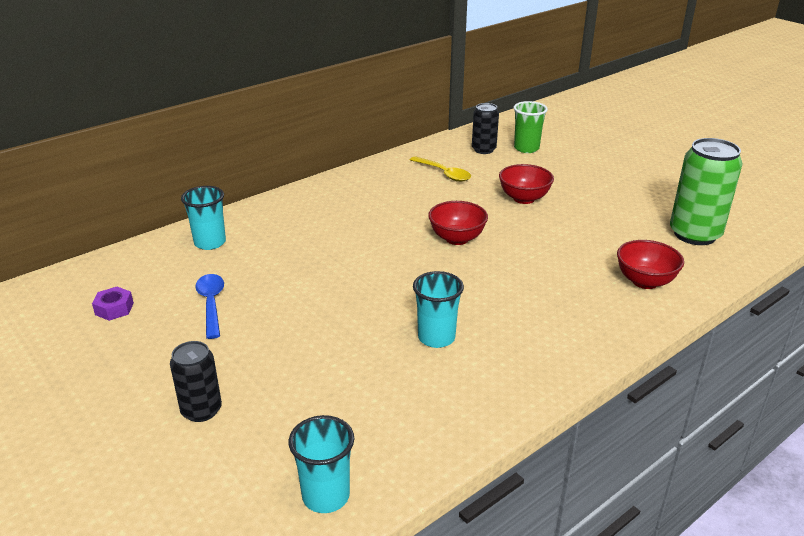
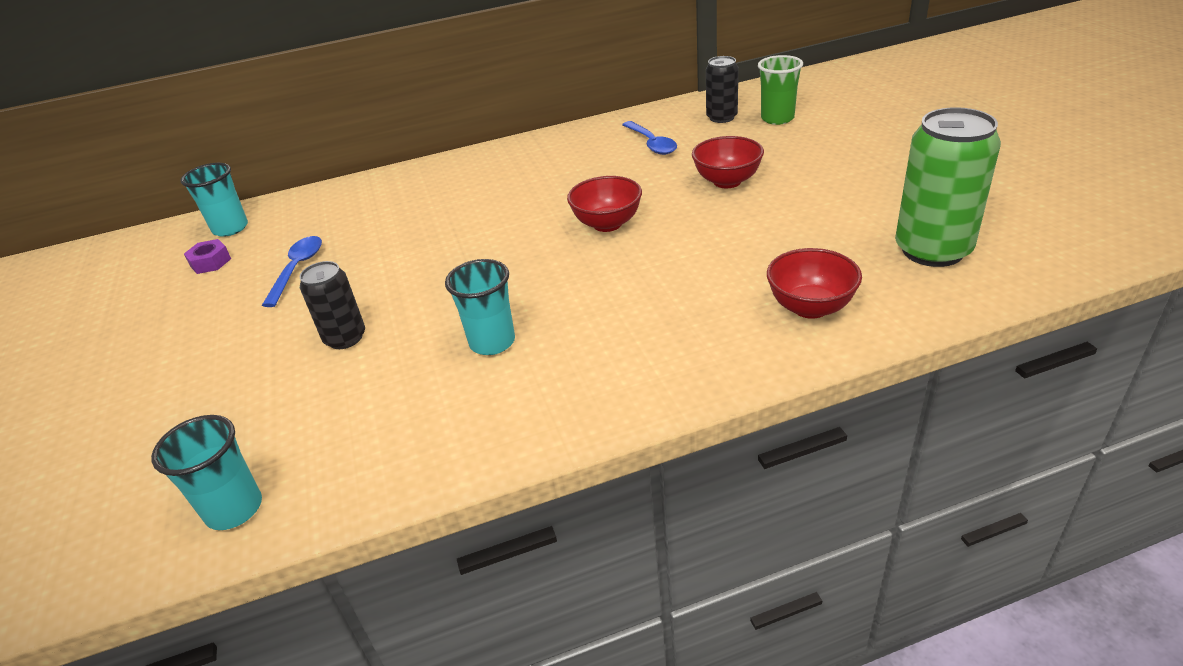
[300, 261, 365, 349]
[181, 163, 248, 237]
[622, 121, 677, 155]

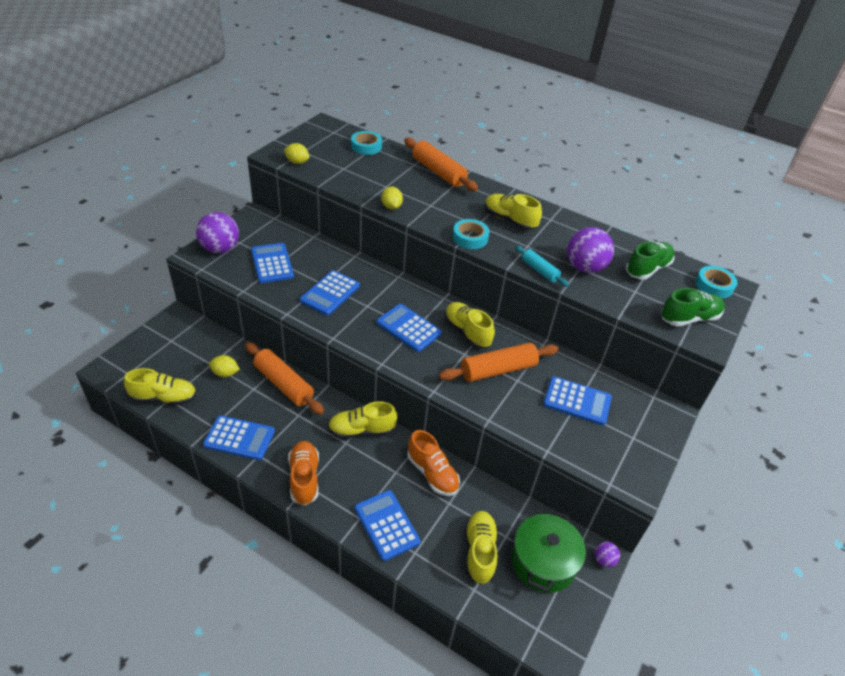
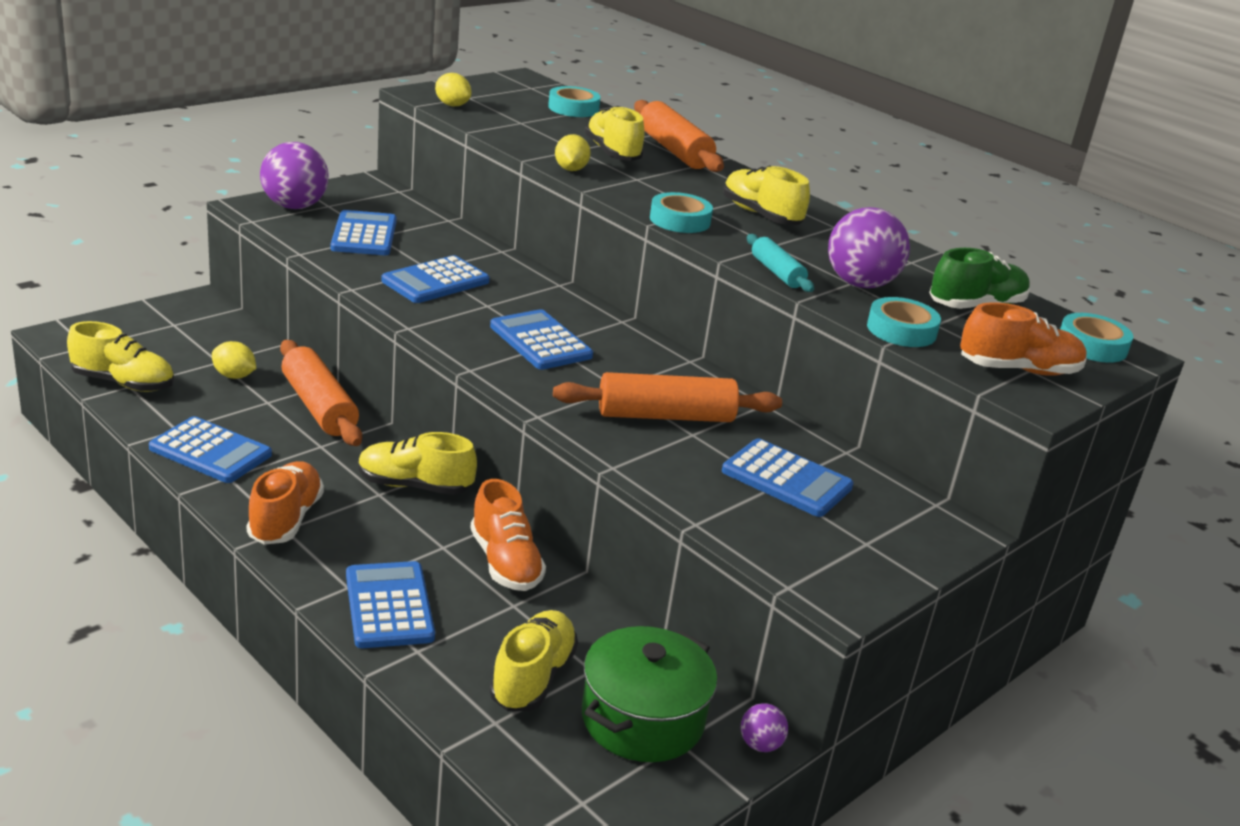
[585, 106, 644, 161]
[960, 302, 1087, 376]
[867, 297, 941, 347]

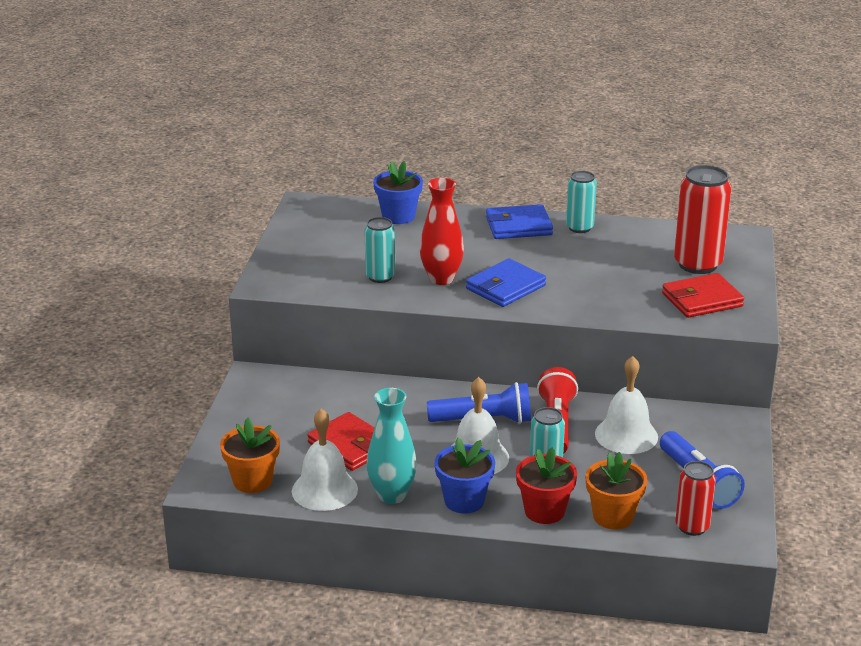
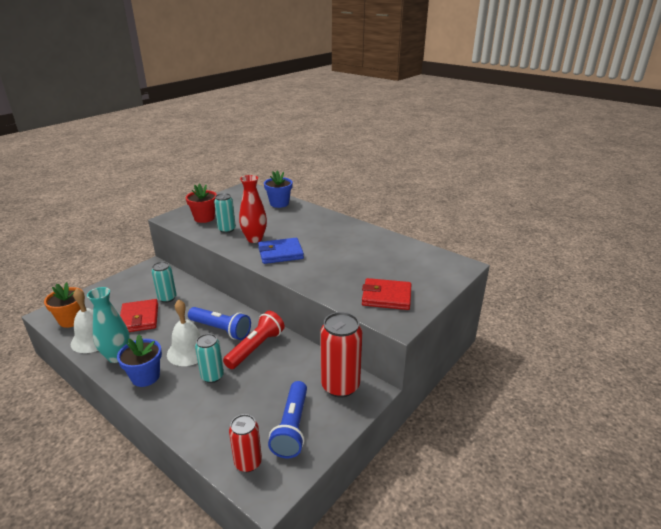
[486, 204, 553, 239] (first image)
[186, 184, 217, 223]
[151, 262, 176, 303]
[586, 452, 647, 530] (first image)
[595, 356, 658, 454] (first image)
[320, 312, 362, 398]

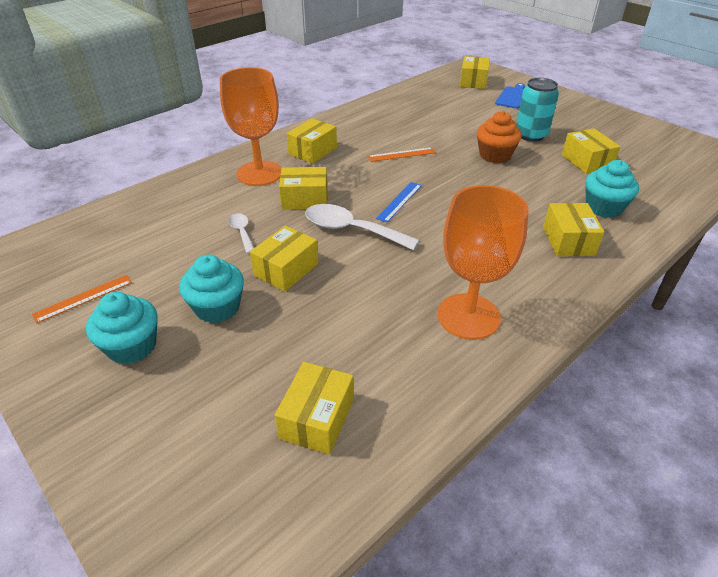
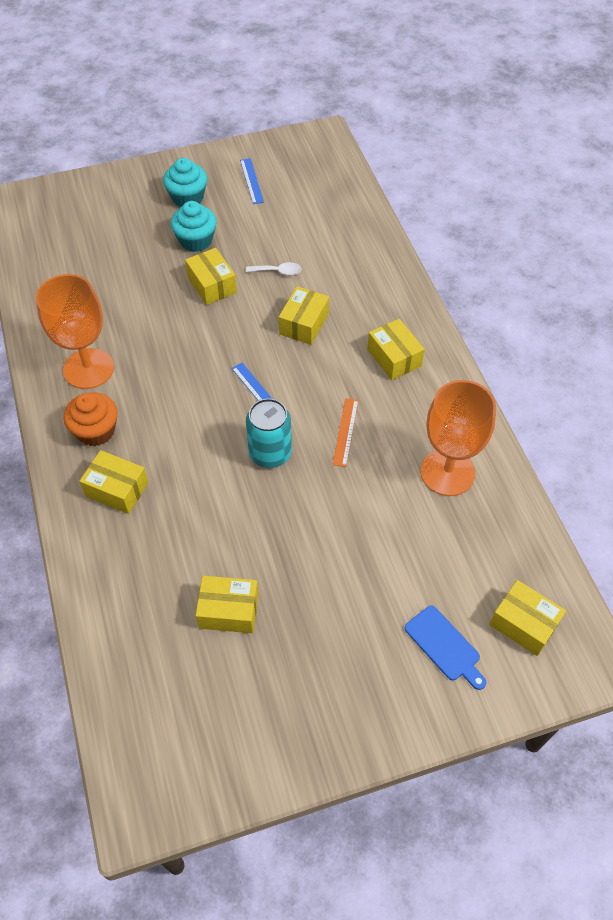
[240, 158, 264, 204]
[421, 380, 496, 496]
[275, 362, 354, 455] (first image)
[305, 204, 419, 250] (first image)
[64, 392, 118, 446]
[246, 398, 292, 468]
[585, 160, 639, 218] (first image)

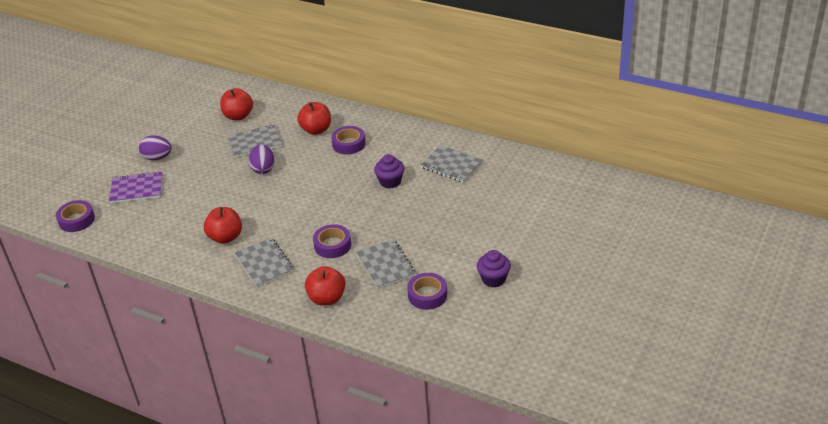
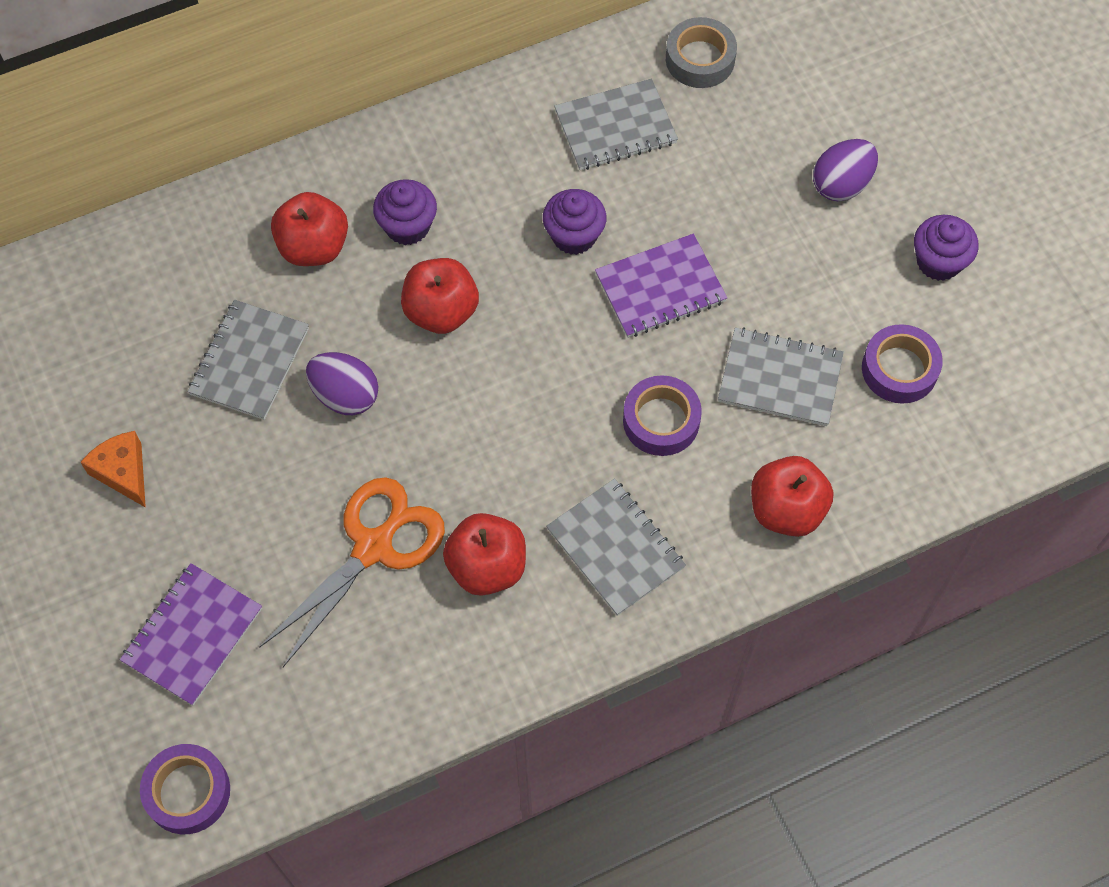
[813, 139, 878, 201]
[401, 258, 479, 334]
[546, 479, 686, 616]
[373, 179, 437, 245]
[80, 431, 146, 508]
[259, 477, 445, 667]
[595, 233, 727, 338]
[666, 17, 737, 88]

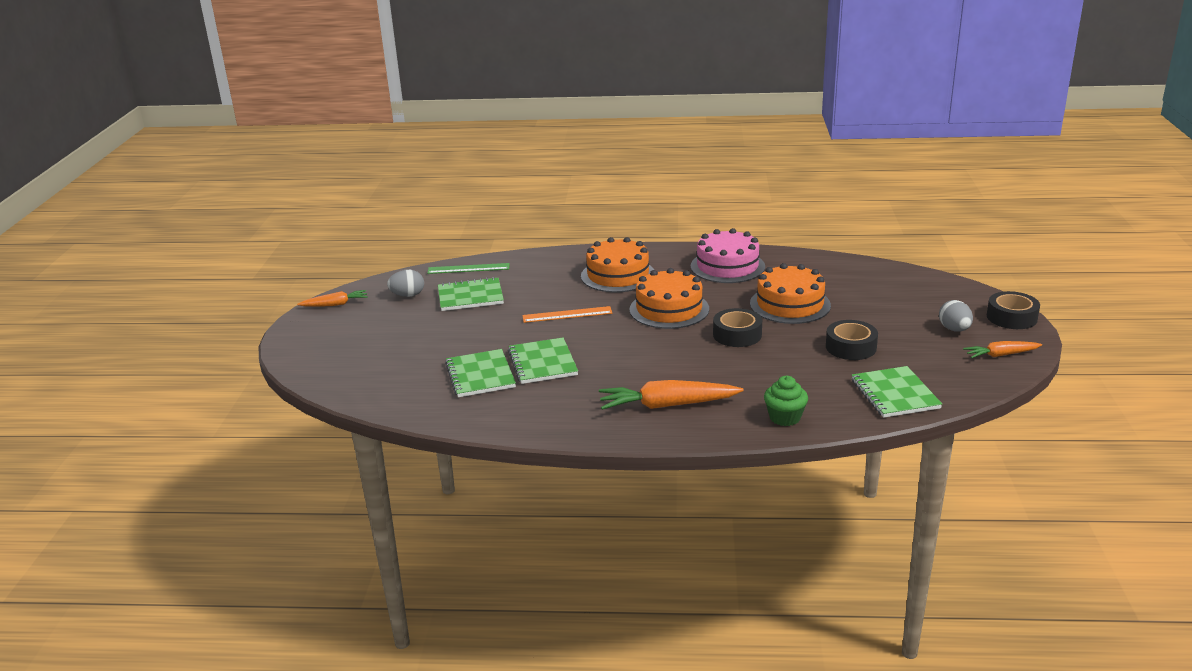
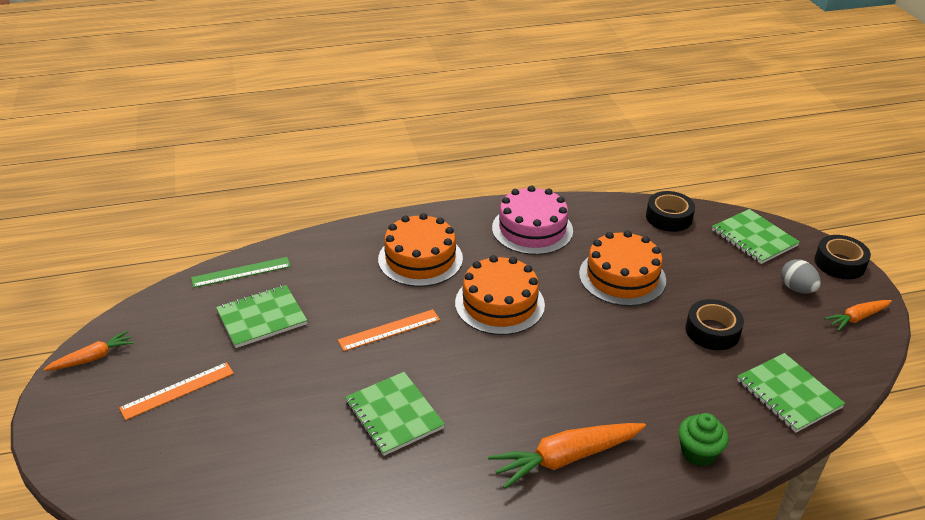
[387, 270, 424, 297] (first image)
[712, 209, 800, 264]
[646, 191, 695, 232]
[119, 362, 234, 420]

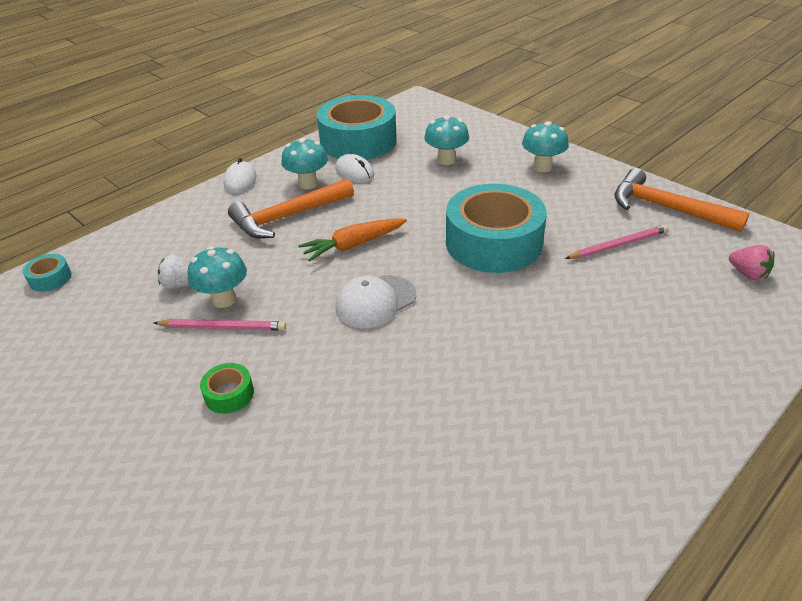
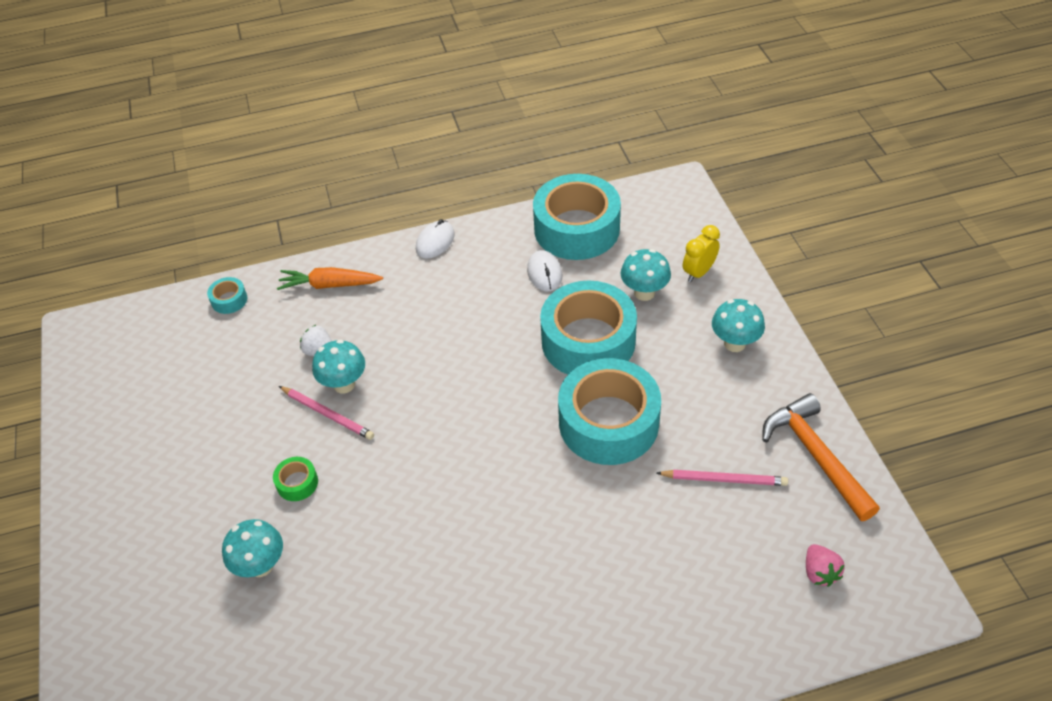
[228, 178, 354, 239] (first image)
[222, 519, 283, 577]
[277, 267, 383, 290]
[335, 275, 416, 328] (first image)
[540, 281, 637, 375]
[683, 225, 720, 282]

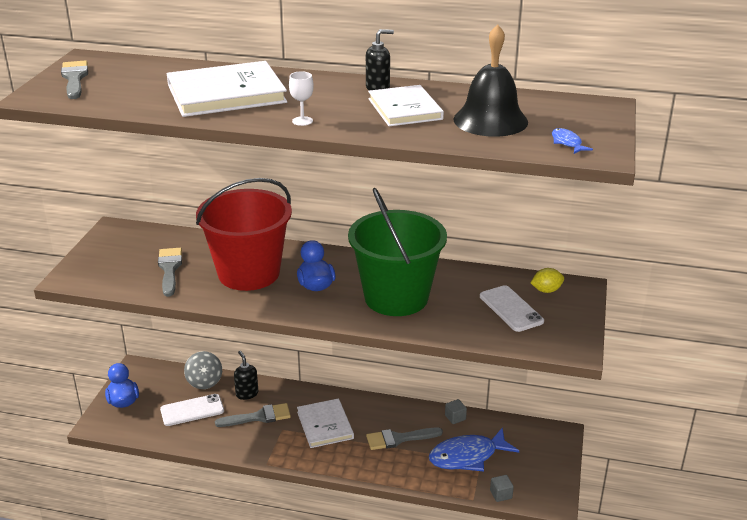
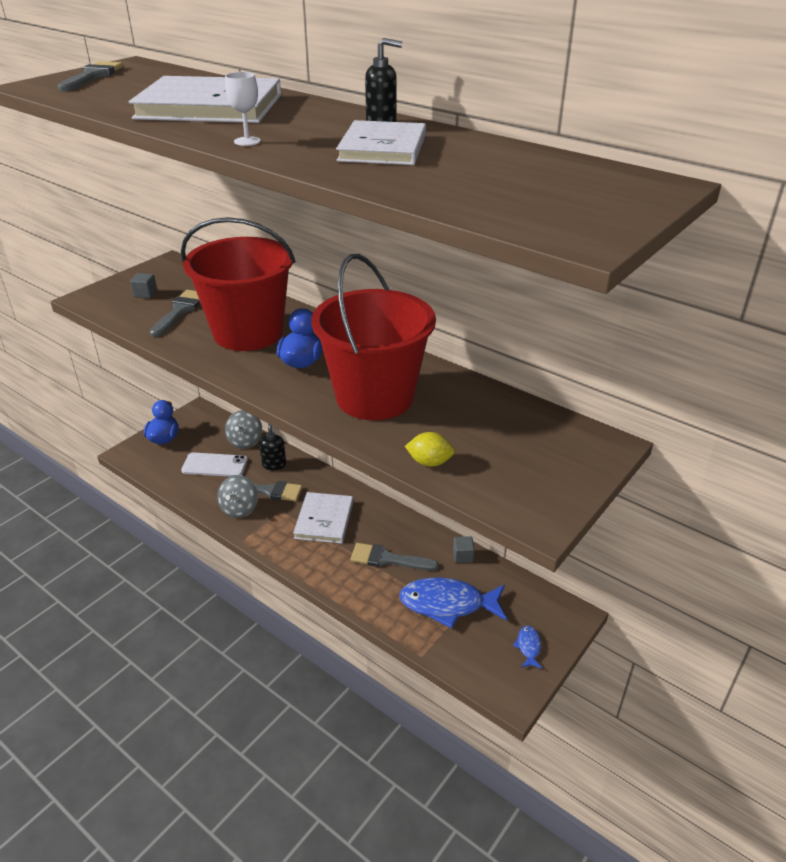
[311, 254, 436, 420]
[453, 24, 528, 137] (first image)
[480, 285, 544, 332] (first image)
[130, 273, 157, 298]
[405, 432, 455, 467]
[513, 626, 542, 669]
[217, 475, 258, 518]

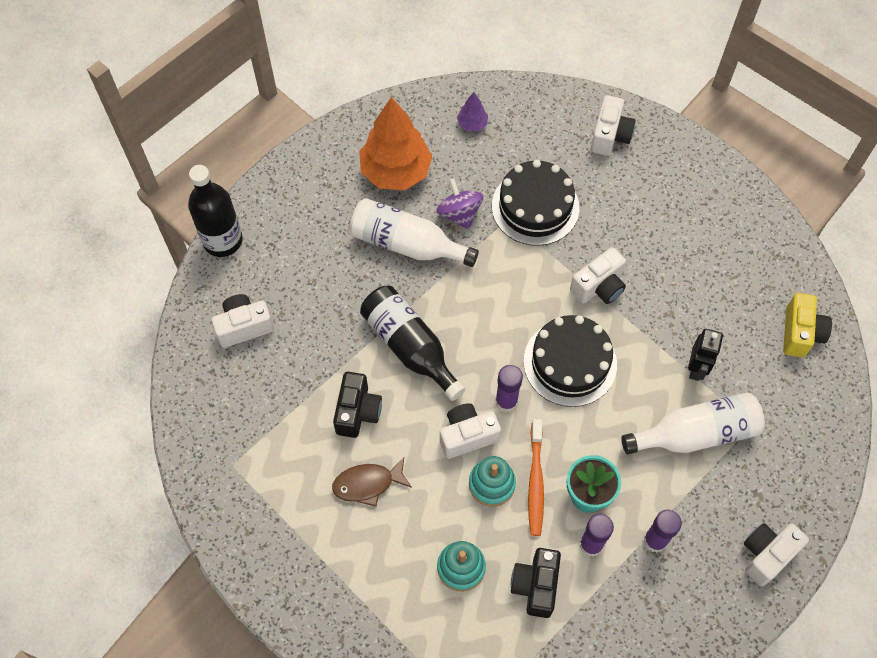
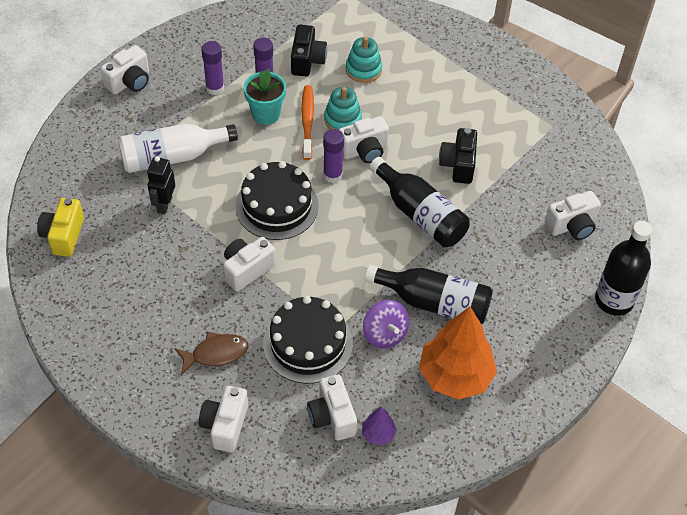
[175, 332, 248, 375]
[365, 264, 493, 324]
[307, 374, 357, 441]

